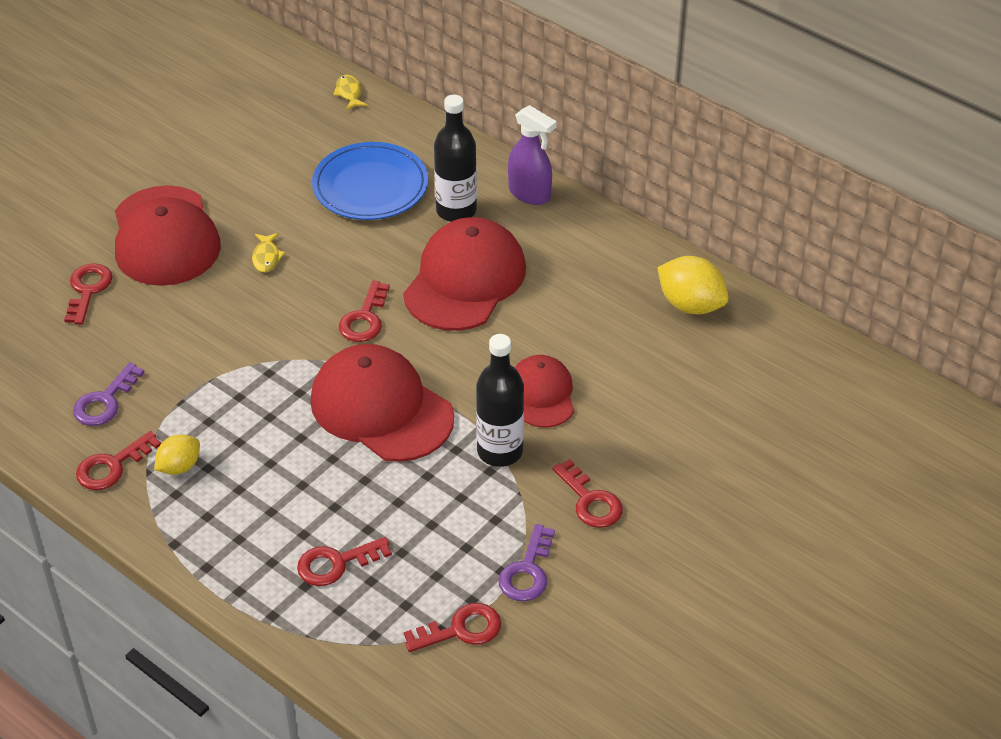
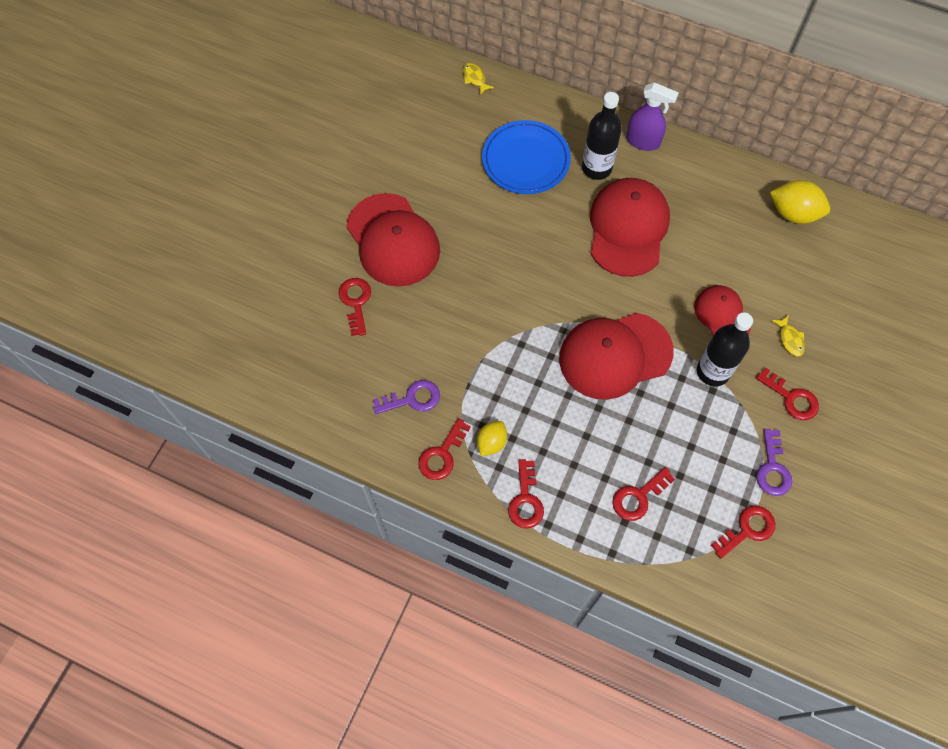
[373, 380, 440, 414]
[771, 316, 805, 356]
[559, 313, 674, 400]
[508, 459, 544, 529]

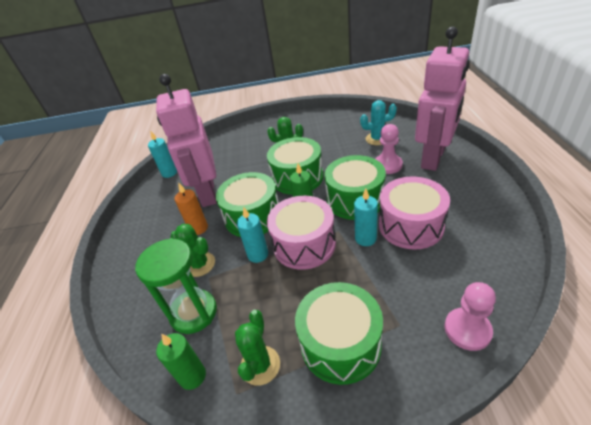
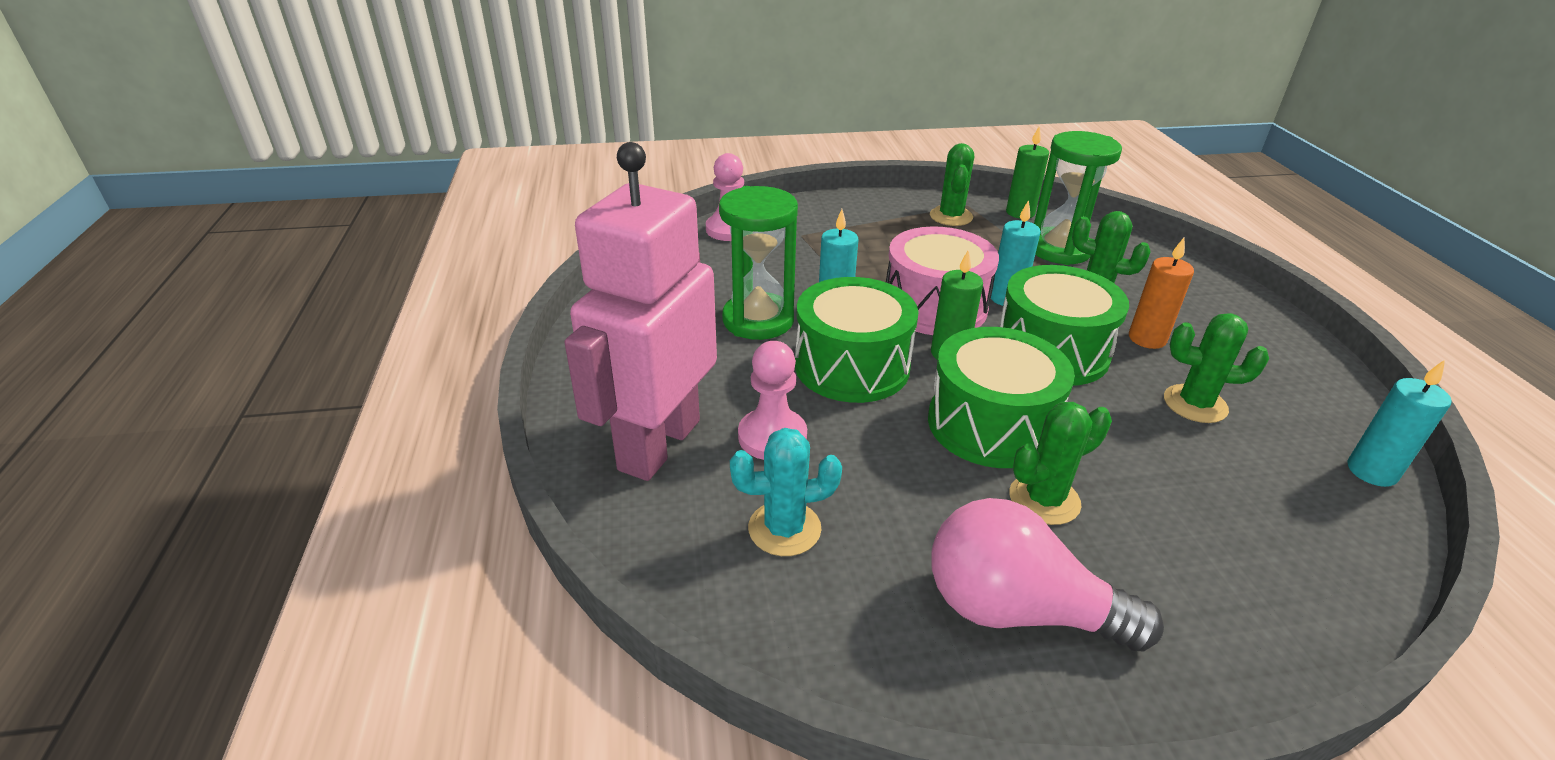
[1164, 313, 1269, 423]
[295, 282, 383, 385] (first image)
[719, 186, 798, 340]
[932, 498, 1164, 651]

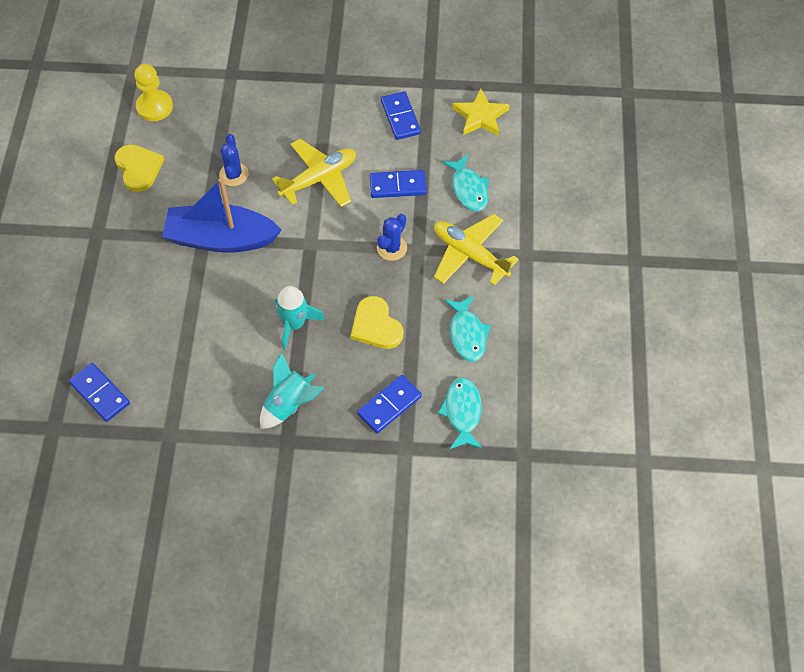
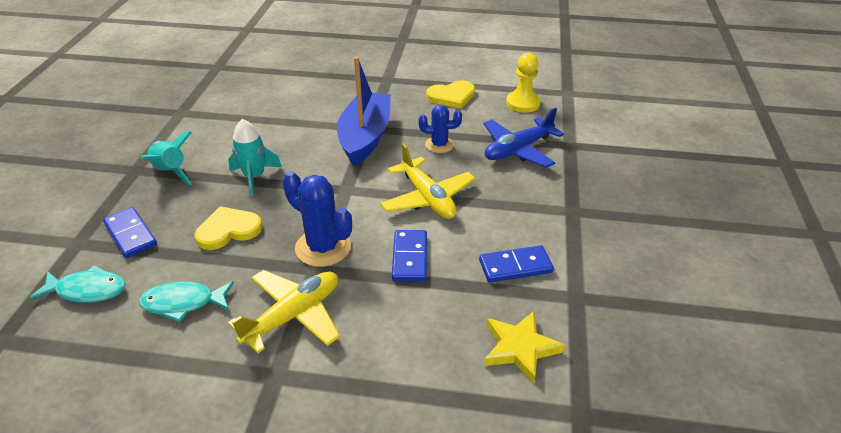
[69, 363, 130, 422] (first image)
[282, 171, 352, 267]
[442, 154, 489, 211] (first image)
[483, 107, 564, 168]

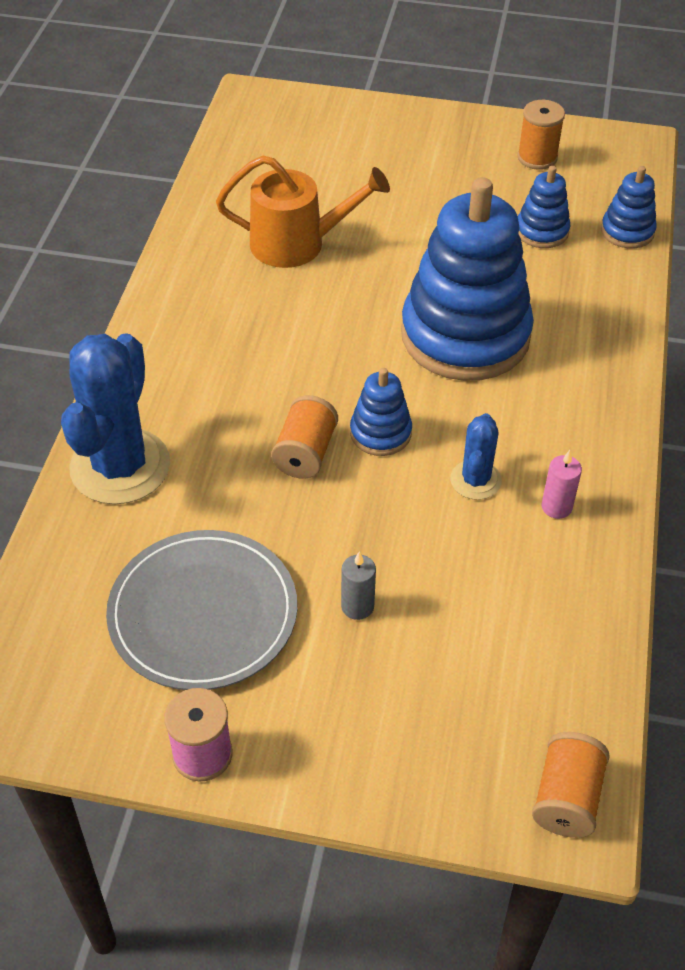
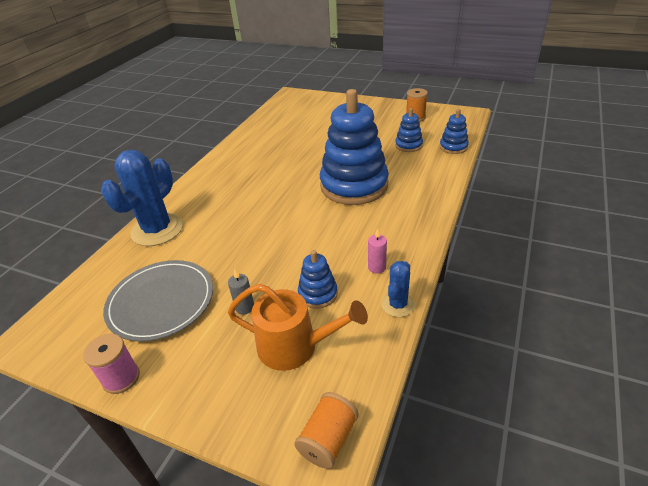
[228, 284, 368, 371]
[271, 395, 338, 479] (first image)
[298, 250, 338, 309]
[381, 261, 415, 317]

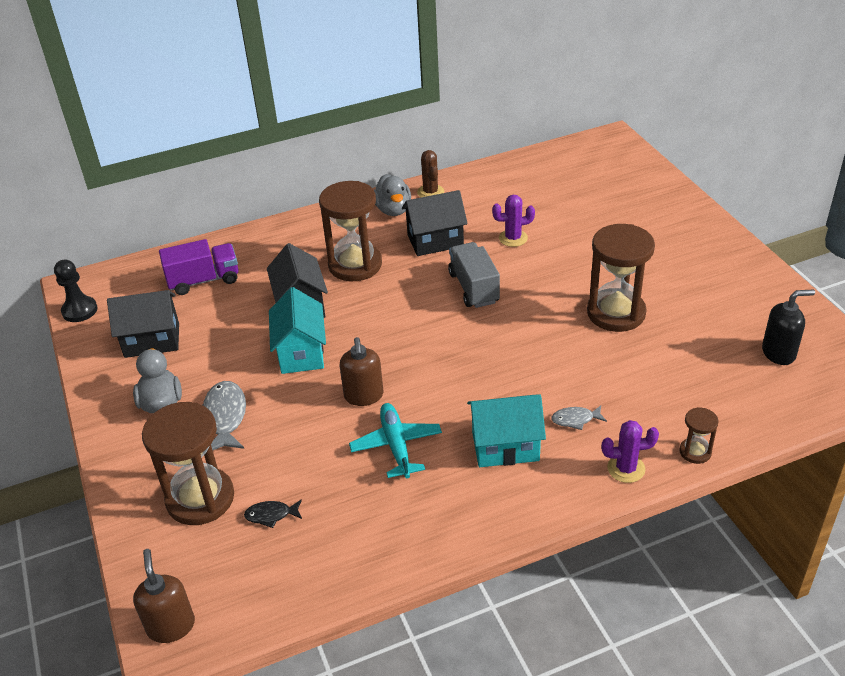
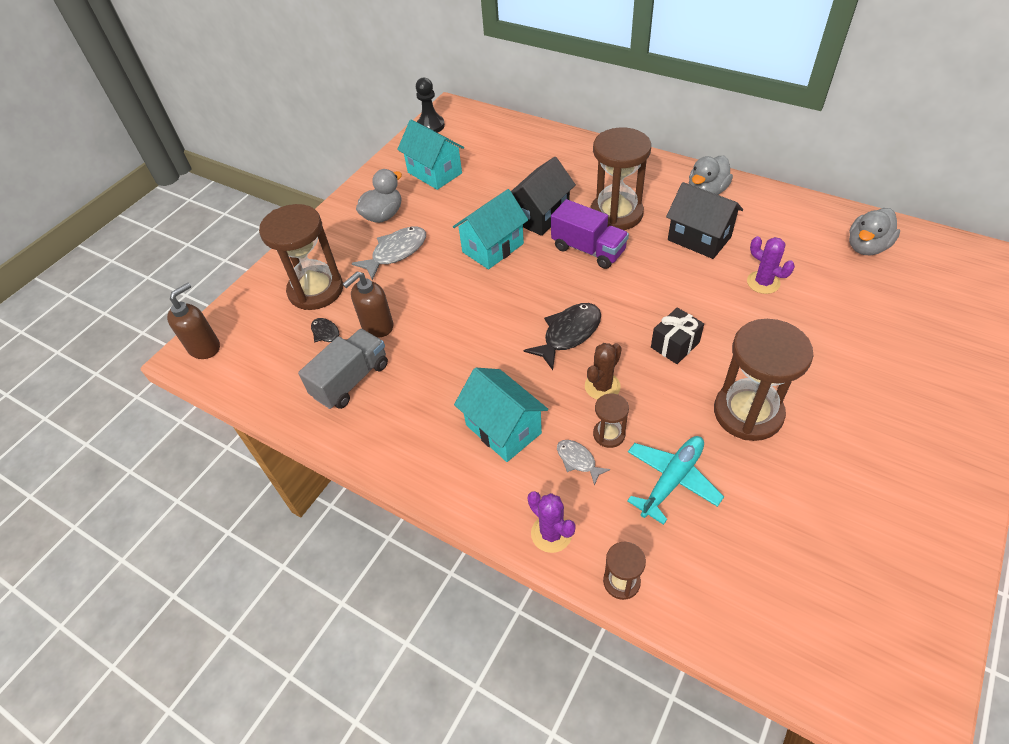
[397, 120, 464, 190]
[551, 199, 629, 269]
[343, 272, 393, 337]
[627, 436, 724, 525]
[585, 343, 622, 400]
[298, 329, 388, 409]
[762, 290, 815, 365] (first image)
[524, 303, 601, 370]
[593, 393, 629, 448]
[651, 307, 704, 364]
[849, 208, 900, 255]

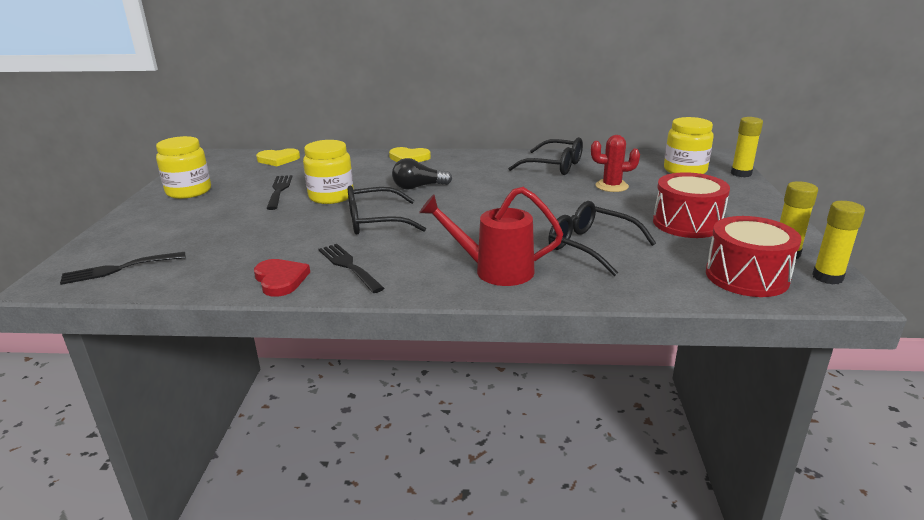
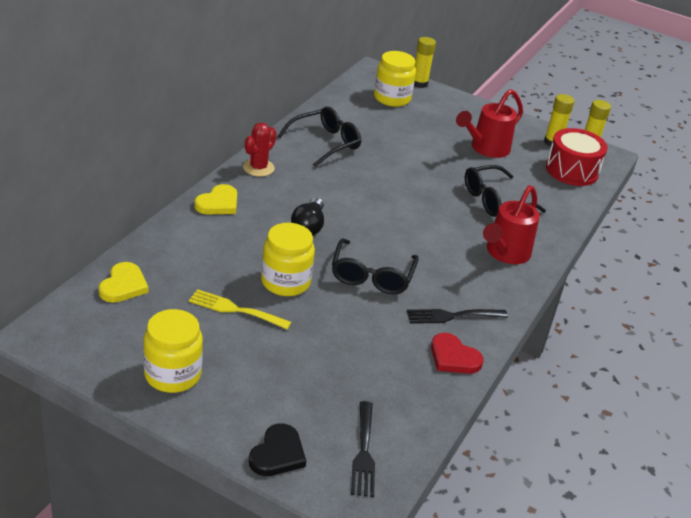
[431, 333, 484, 374]
[189, 289, 291, 329]
[243, 123, 277, 177]
[456, 89, 523, 158]
[249, 423, 306, 476]

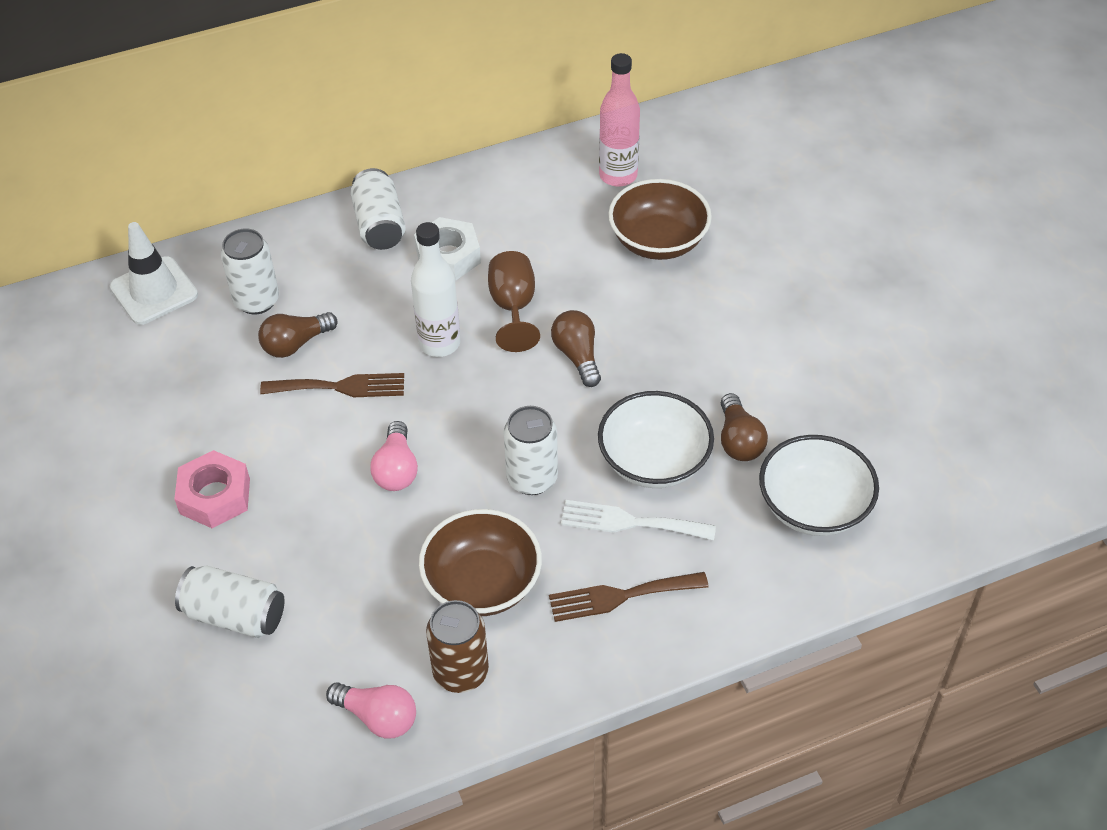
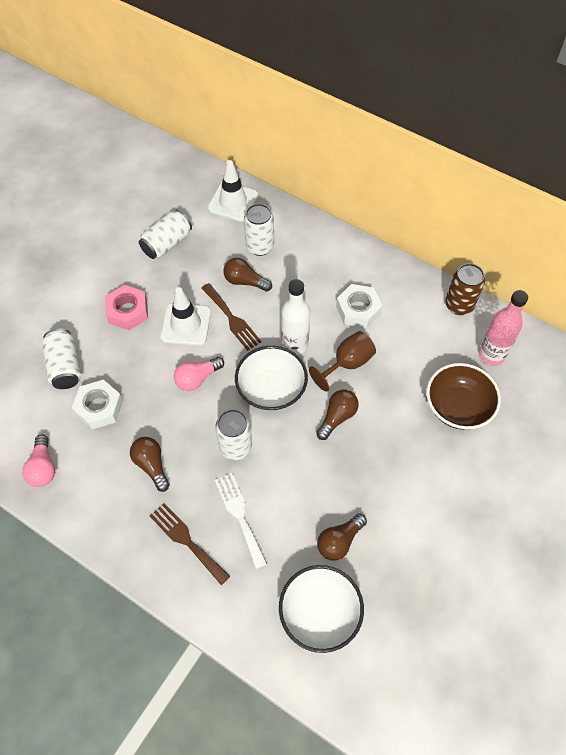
[139, 210, 192, 259]
[130, 437, 170, 492]
[445, 263, 485, 315]
[235, 346, 308, 411]
[72, 380, 123, 430]
[160, 287, 211, 346]

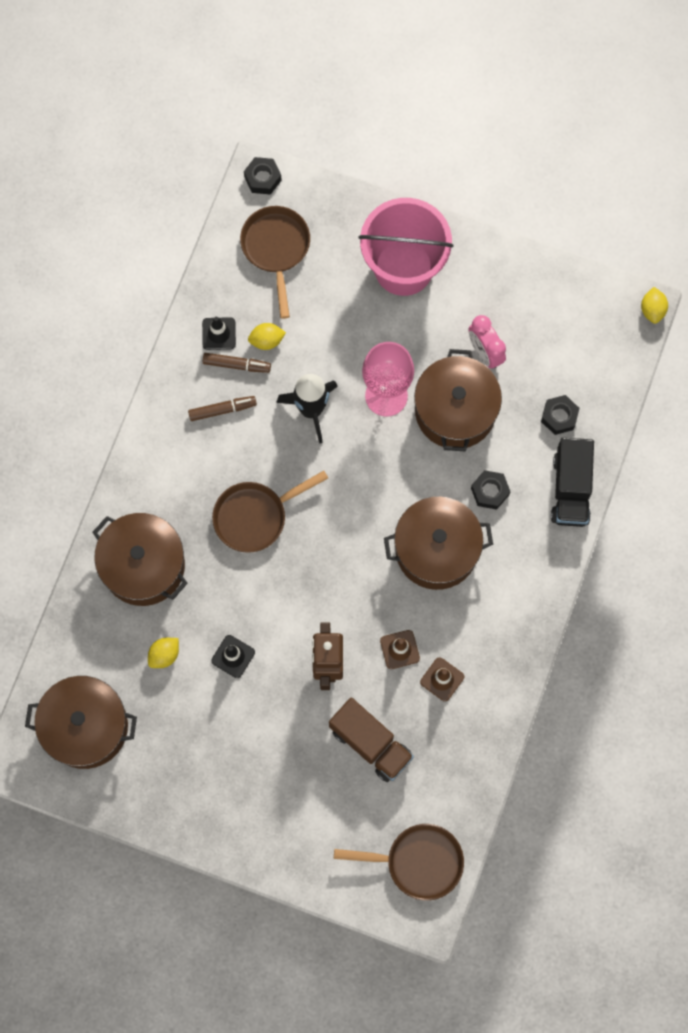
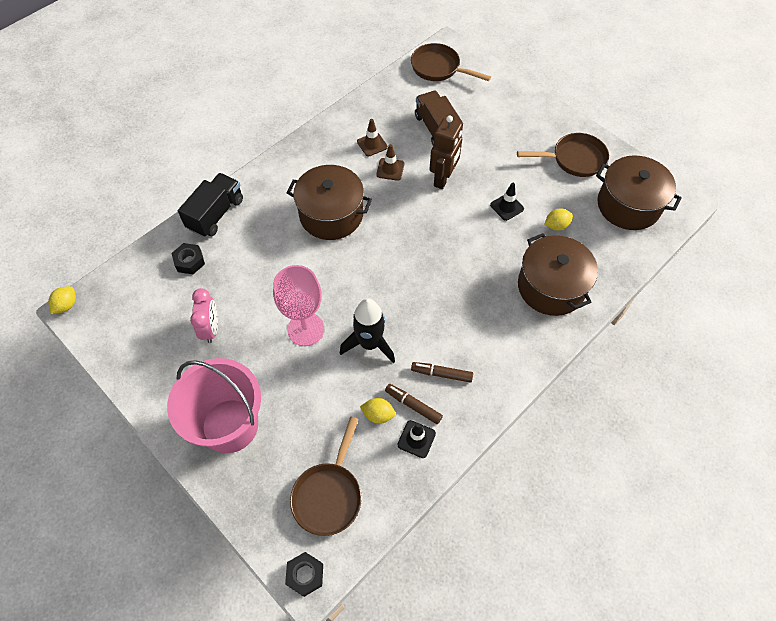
[517, 133, 609, 177]
[414, 349, 502, 451] (first image)
[471, 470, 511, 510] (first image)

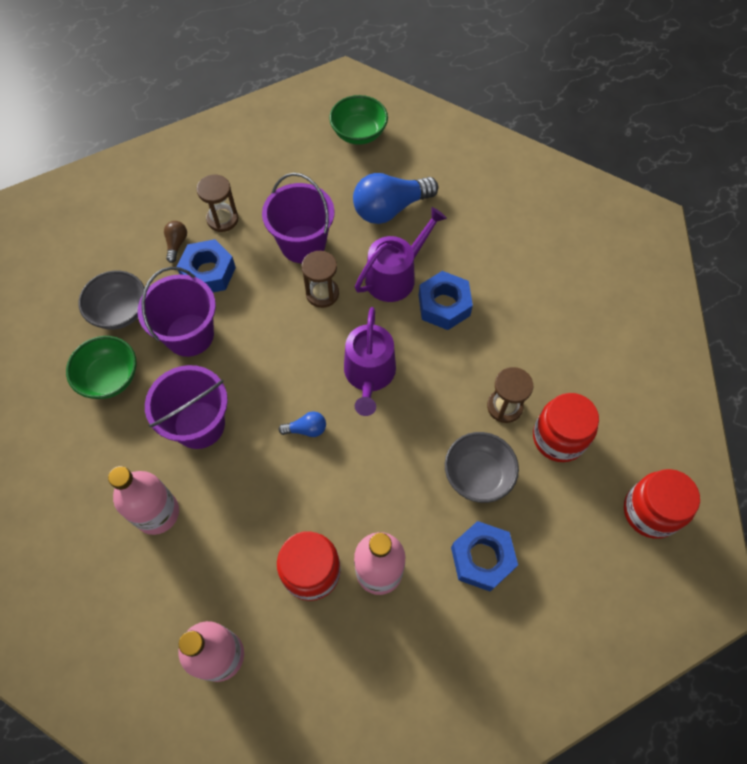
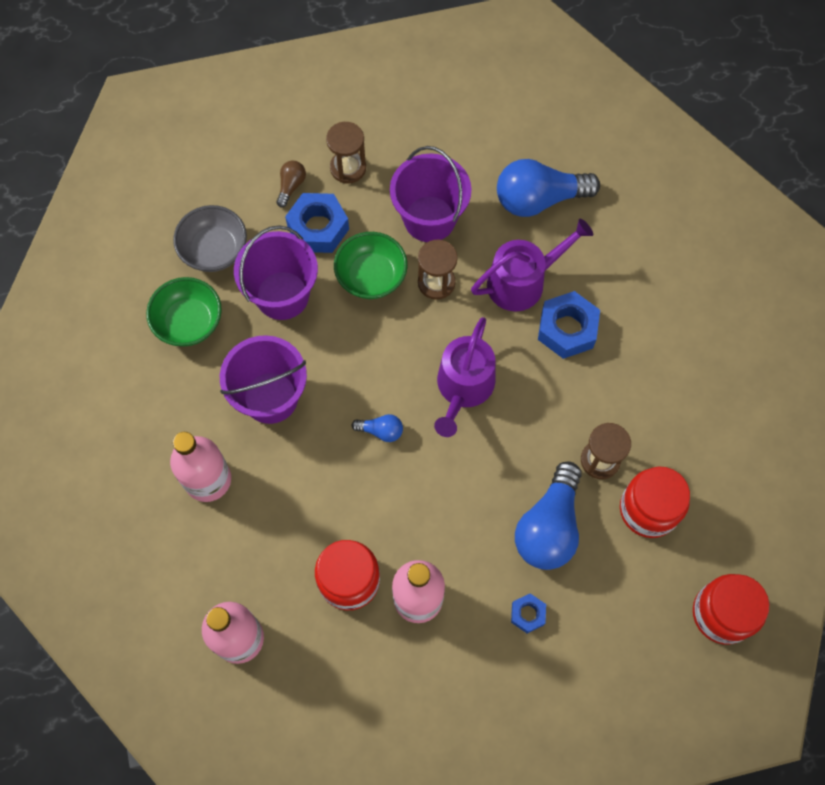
[334, 232, 408, 299]
[515, 462, 581, 570]
[511, 594, 546, 633]

